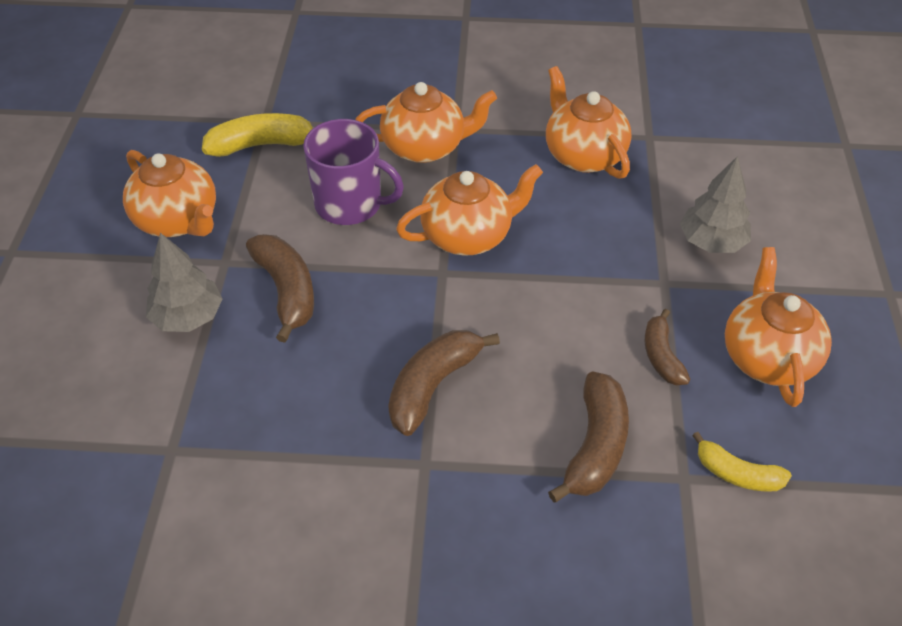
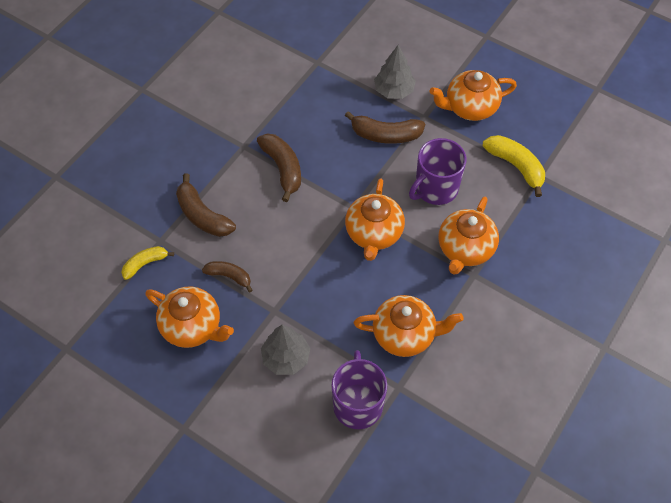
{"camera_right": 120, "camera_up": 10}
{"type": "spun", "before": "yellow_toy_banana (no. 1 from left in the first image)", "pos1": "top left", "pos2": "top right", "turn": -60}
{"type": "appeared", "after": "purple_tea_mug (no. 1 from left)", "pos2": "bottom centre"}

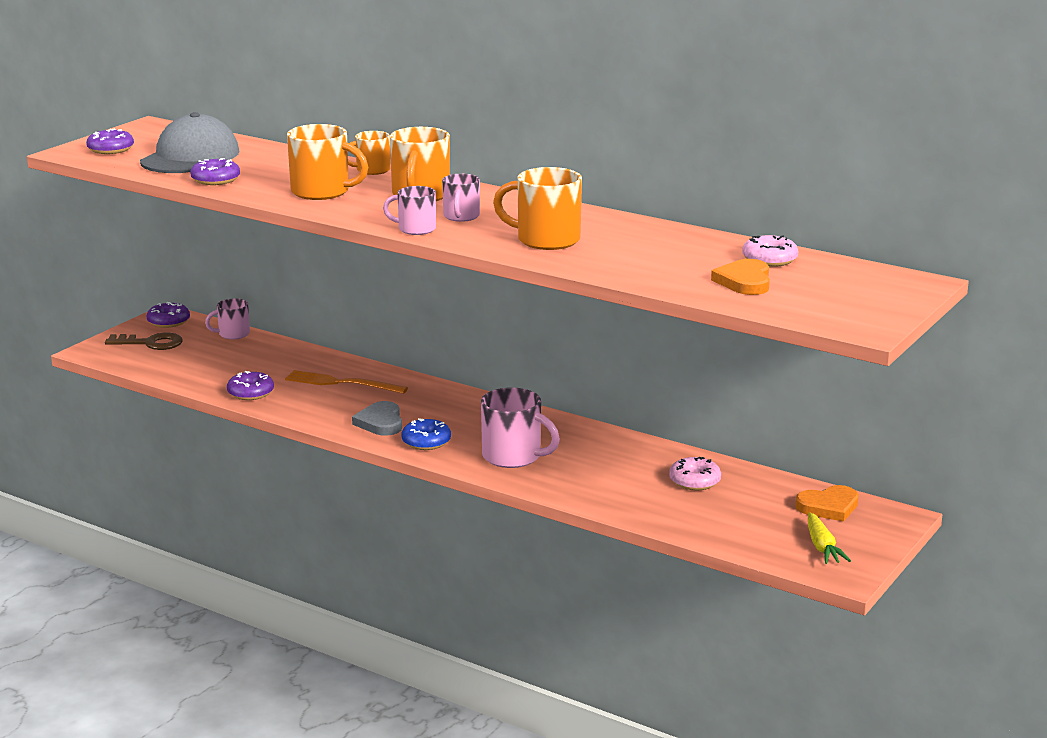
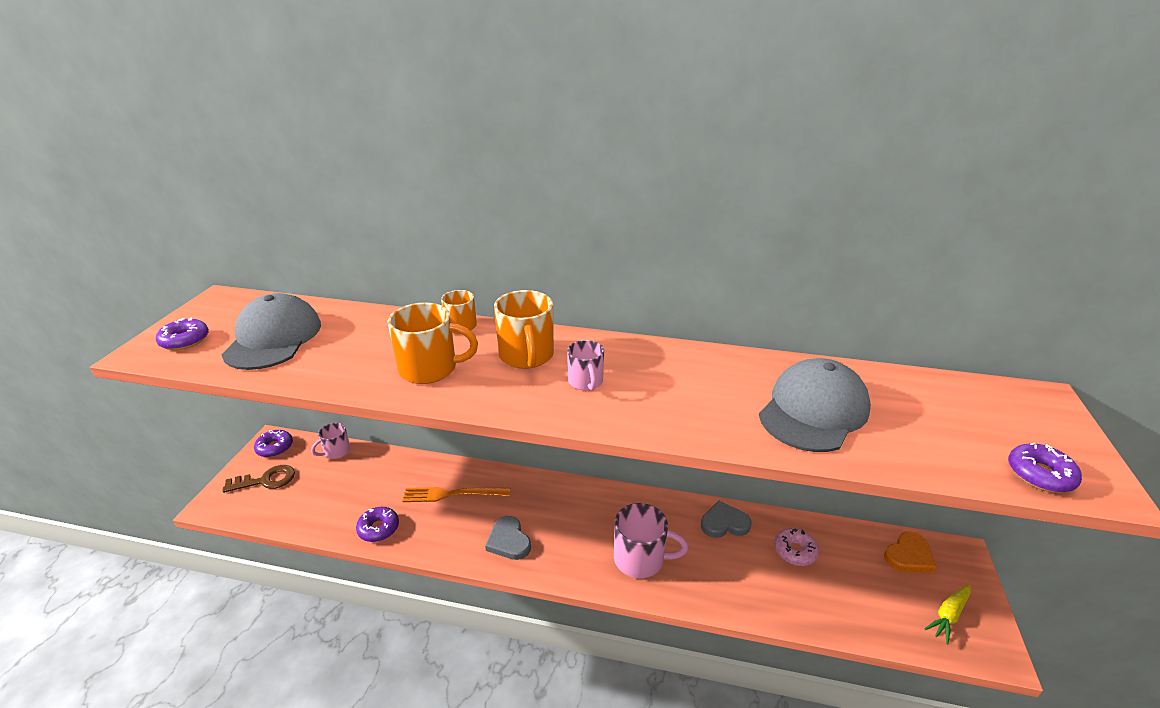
{"camera_right": -20, "camera_up": 10}
{"type": "relocated", "before": "purple_doughnut (no. 3 from left in the first image)", "after": "purple_doughnut (no. 4 from left)", "pos1": "top left", "pos2": "middle right"}
{"type": "missing", "before": "pink_tea_mug (no. 2 from left)", "pos1": "top centre"}
{"type": "missing", "before": "royal_blue_doughnut", "pos1": "centre"}
{"type": "missing", "before": "orange-coloured_tea_mug (no. 4 from left)", "pos1": "top centre"}
{"type": "missing", "before": "orange-coloured_heart (no. 1 from left)", "pos1": "middle right"}
{"type": "missing", "before": "pink_doughnut (no. 2 from left)", "pos1": "middle right"}
{"type": "spun", "before": "yellow_root_vegetable", "pos1": "bottom right", "pos2": "bottom right", "turn": 75}
{"type": "appeared", "after": "grey_heart (no. 2 from left)", "pos2": "bottom centre"}
{"type": "appeared", "after": "grey_baseball_cap (no. 2 from left)", "pos2": "middle right"}

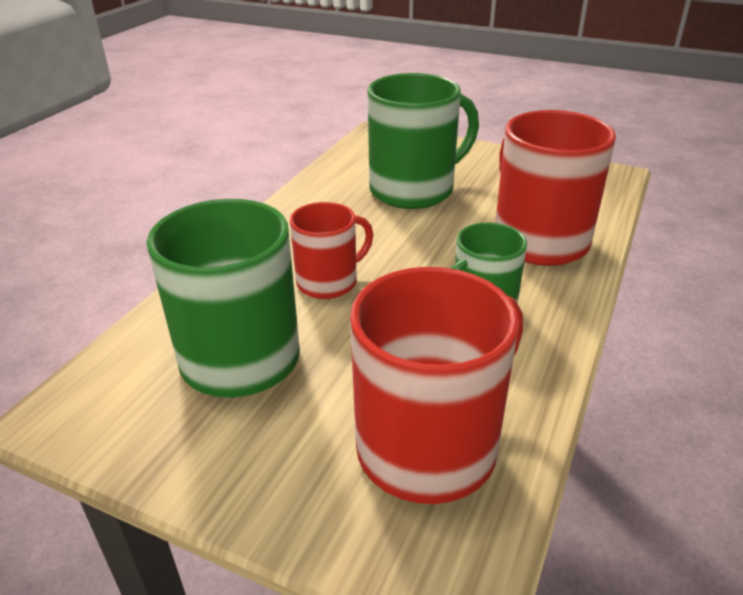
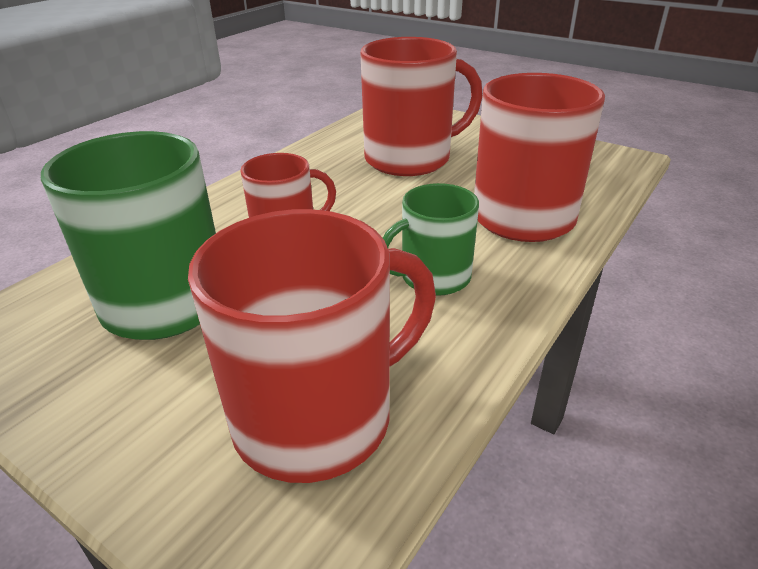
{"camera_right": 10, "camera_up": 0}
{"type": "colour", "before": "emerald_tea_mug (no. 2 from left)", "after": "crimson_tea_mug (no. 3 from left)", "pos1": "top centre", "pos2": "top centre"}

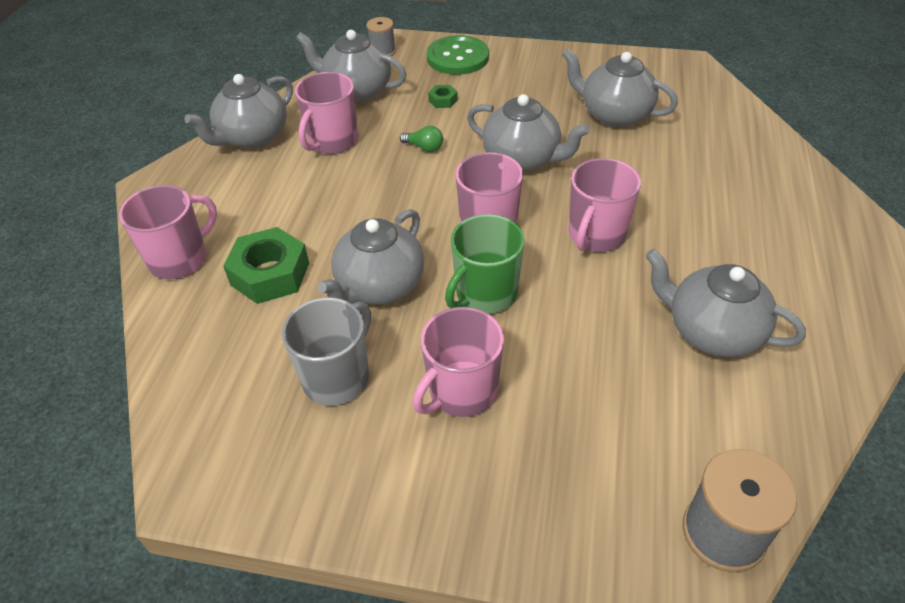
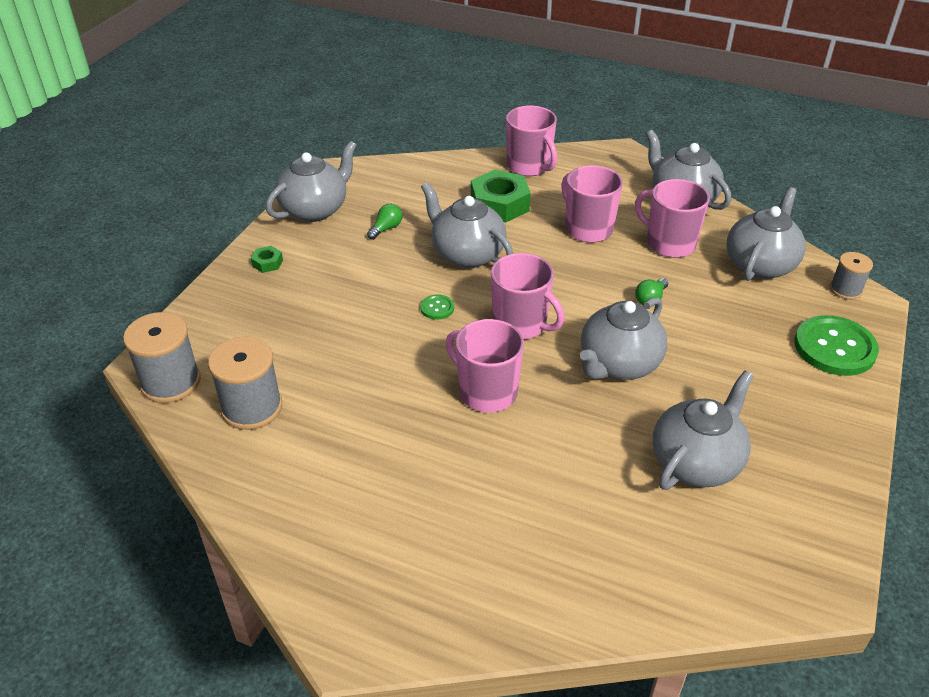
{"camera_right": 100, "camera_up": -5}
{"type": "exchanged", "before": "grey_tea_mug", "after": "emerald_lightbulb (no. 1 from left)", "pos1": "centre", "pos2": "top centre"}
{"type": "relocated", "before": "pink_tea_mug (no. 3 from left in the first image)", "after": "pink_tea_mug (no. 4 from left)", "pos1": "centre", "pos2": "top centre"}
{"type": "relocated", "before": "emerald_nut (no. 2 from left in the first image)", "after": "emerald_nut (no. 1 from left)", "pos1": "top centre", "pos2": "middle left"}
{"type": "exchanged", "before": "emerald_tea_mug", "after": "emerald_button (no. 1 from left)", "pos1": "centre", "pos2": "centre"}
{"type": "relocated", "before": "grey_tea_pot (no. 6 from left in the first image)", "after": "grey_tea_pot (no. 1 from left)", "pos1": "middle right", "pos2": "top centre"}
{"type": "appeared", "after": "grey_spool (no. 2 from left)", "pos2": "middle left"}

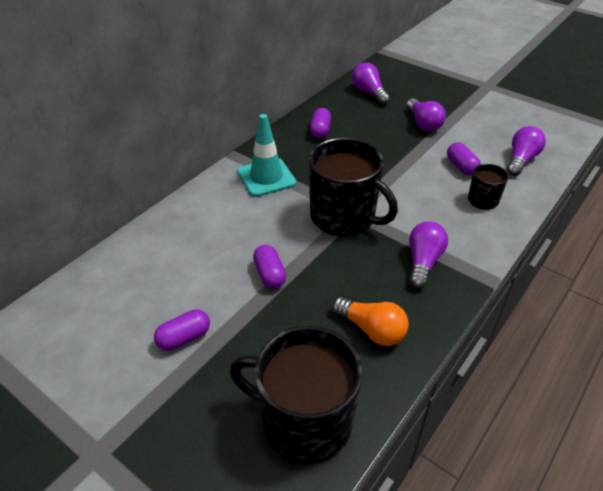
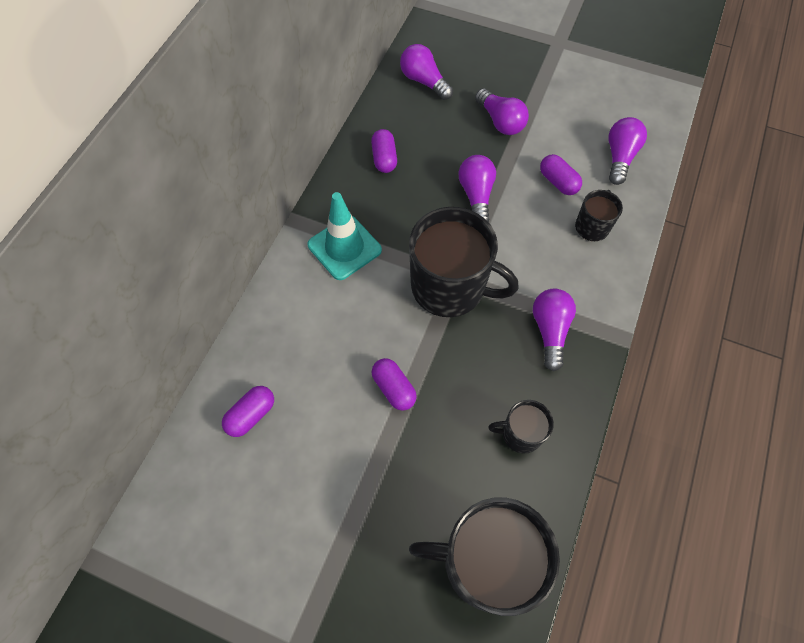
{"camera_right": -15, "camera_up": 20}
{"type": "relocated", "before": "purple_pill_shape (no. 1 from left)", "pos1": "bottom left", "pos2": "middle left"}
{"type": "exchanged", "before": "orange-coloured_lightbulb", "after": "black_tea_mug (no. 3 from left)", "pos1": "centre", "pos2": "centre"}
{"type": "appeared", "after": "purple_lightbulb (no. 2 from left)", "pos2": "top centre"}

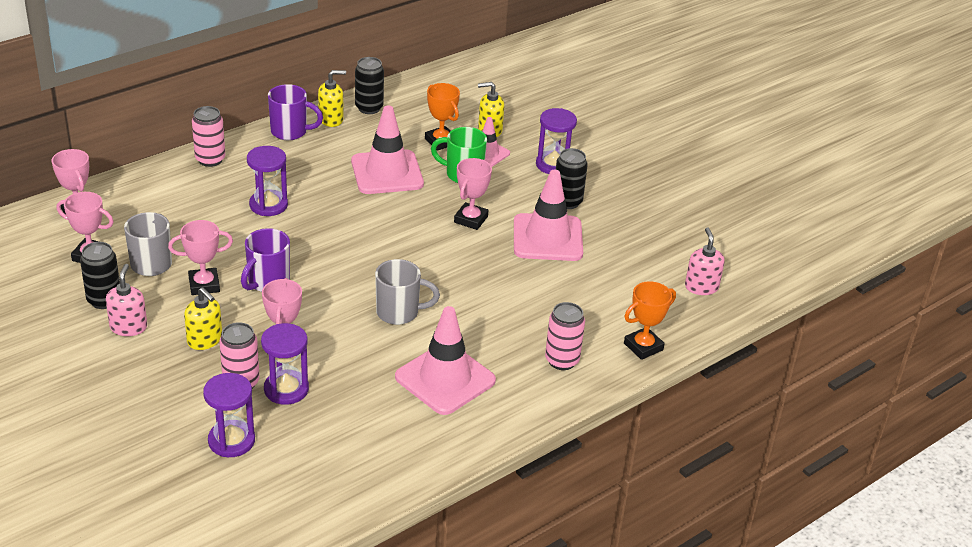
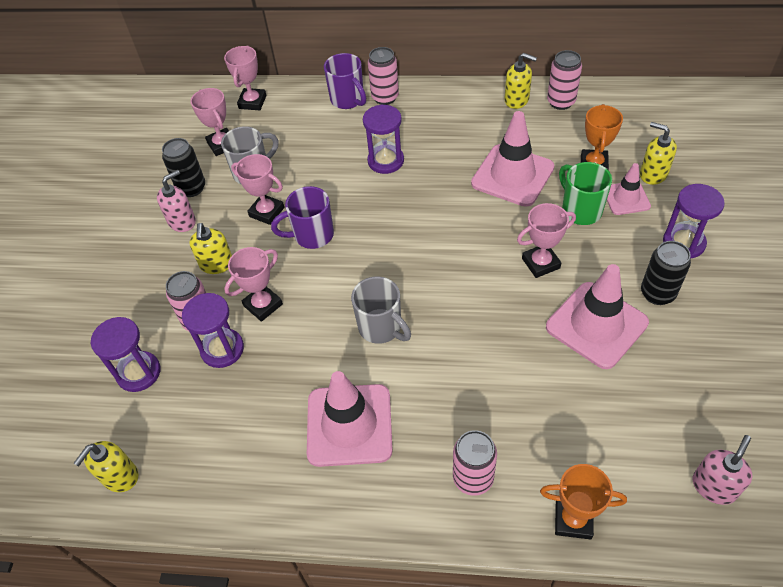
{"camera_right": 50, "camera_up": 15}
{"type": "relocated", "before": "purple_tea_mug (no. 2 from left)", "pos1": "top left", "pos2": "top centre"}
{"type": "colour", "before": "black_can (no. 2 from left)", "after": "pink_can (no. 4 from left)", "pos1": "top centre", "pos2": "top right"}
{"type": "appeared", "after": "yellow_pump_bottle (no. 1 from left)", "pos2": "bottom left"}

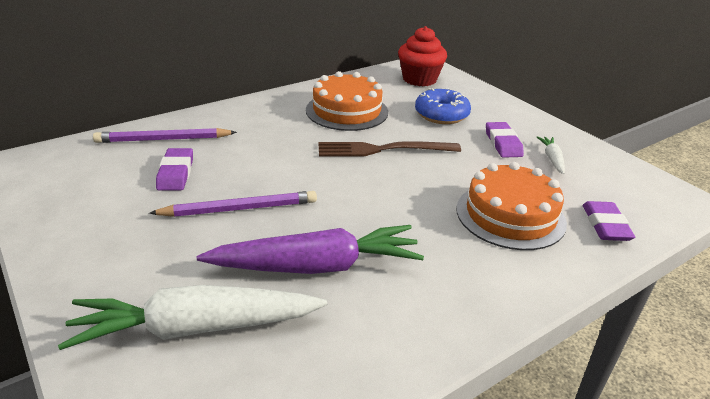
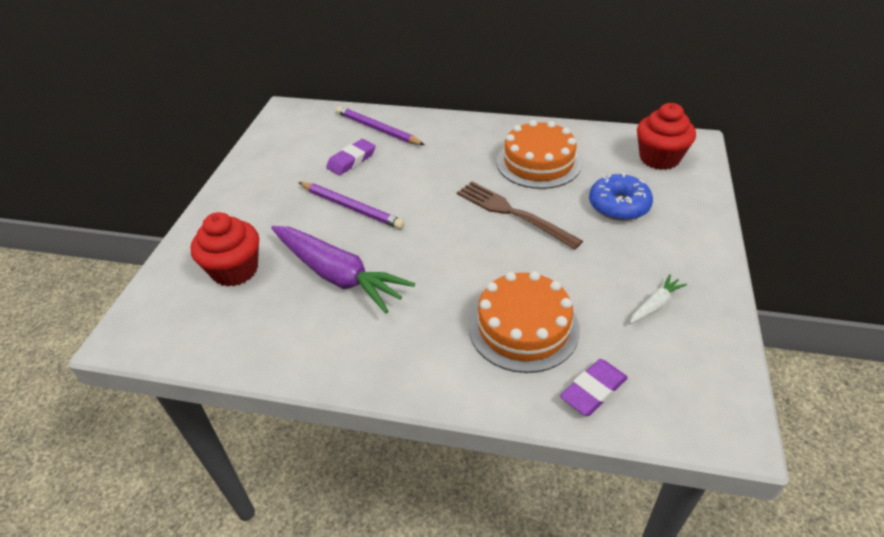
{"camera_right": 50, "camera_up": 10}
{"type": "exchanged", "before": "pure_white_root_vegetable (no. 1 from left)", "after": "crimson_fairy_cake (no. 1 from left)", "pos1": "bottom left", "pos2": "middle left"}
{"type": "missing", "before": "purple_pencil_eraser (no. 2 from left)", "pos1": "middle right"}

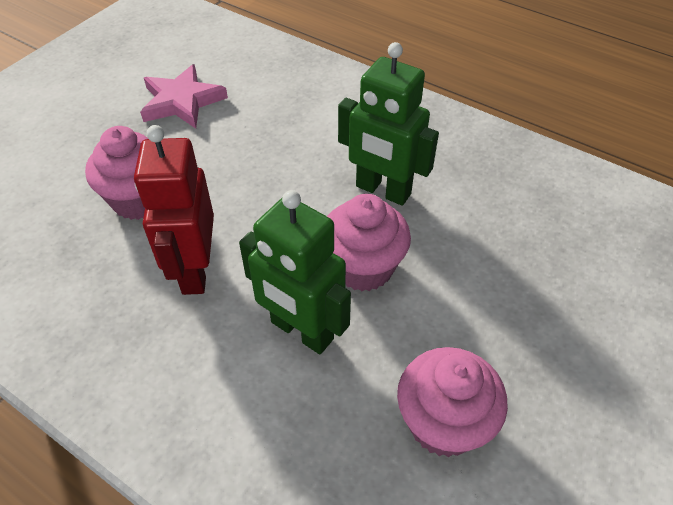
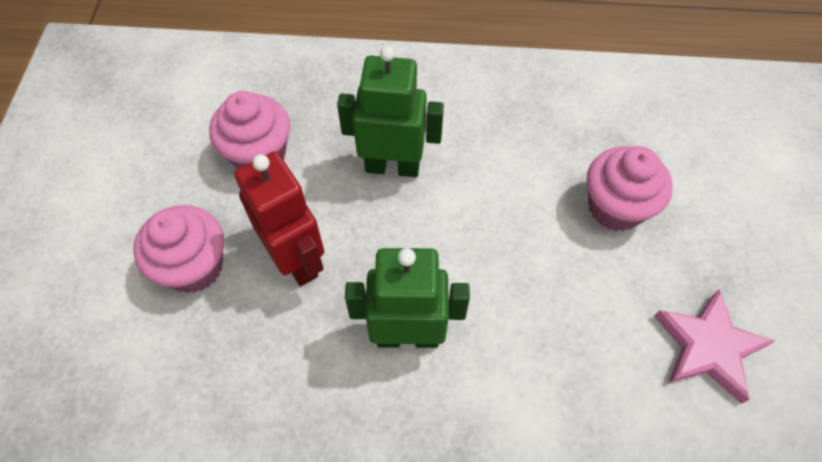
{"camera_right": 150, "camera_up": 10}
{"type": "relocated", "before": "crimson_robot_figure", "pos1": "middle left", "pos2": "centre"}
{"type": "relocated", "before": "pink_fairy_cake (no. 2 from left in the first image)", "after": "pink_fairy_cake (no. 1 from left)", "pos1": "centre", "pos2": "middle left"}

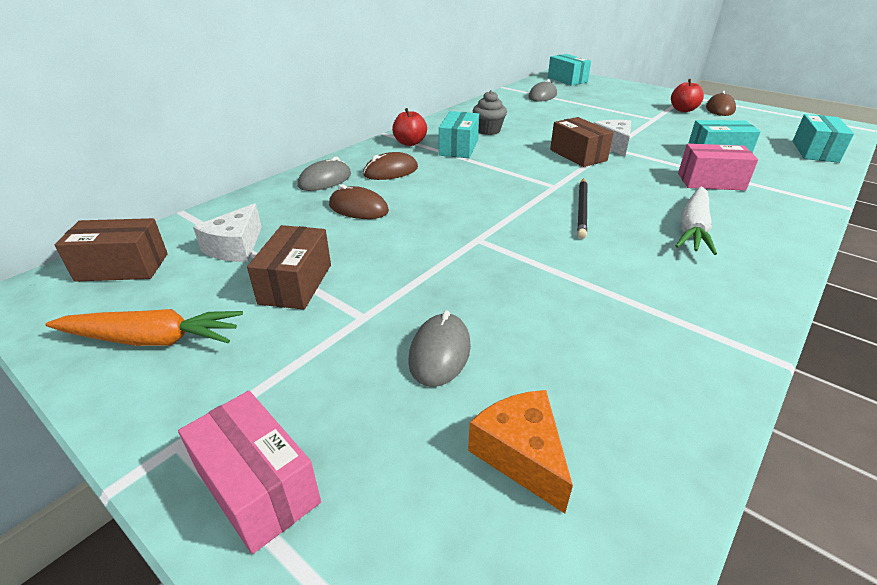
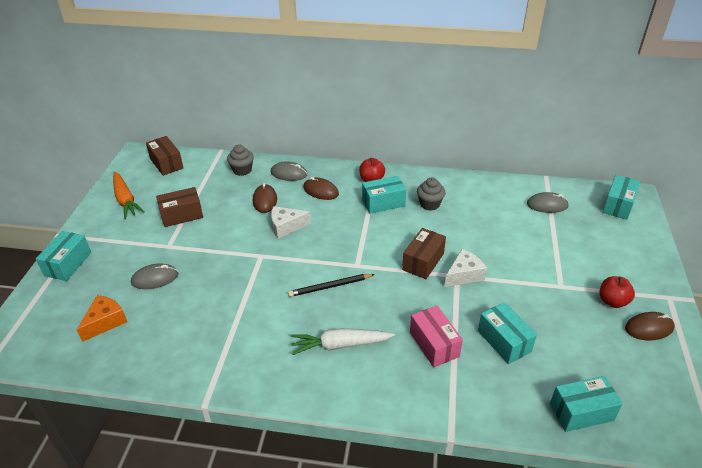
{"camera_right": 60, "camera_up": 5}
{"type": "colour", "before": "pink_package (no. 1 from left)", "after": "turquoise_package (no. 1 from left)", "pos1": "bottom left", "pos2": "middle left"}
{"type": "relocated", "before": "pure_white_cheese (no. 1 from left)", "pos1": "middle left", "pos2": "centre"}
{"type": "appeared", "after": "grey_fairy_cake (no. 1 from left)", "pos2": "centre"}

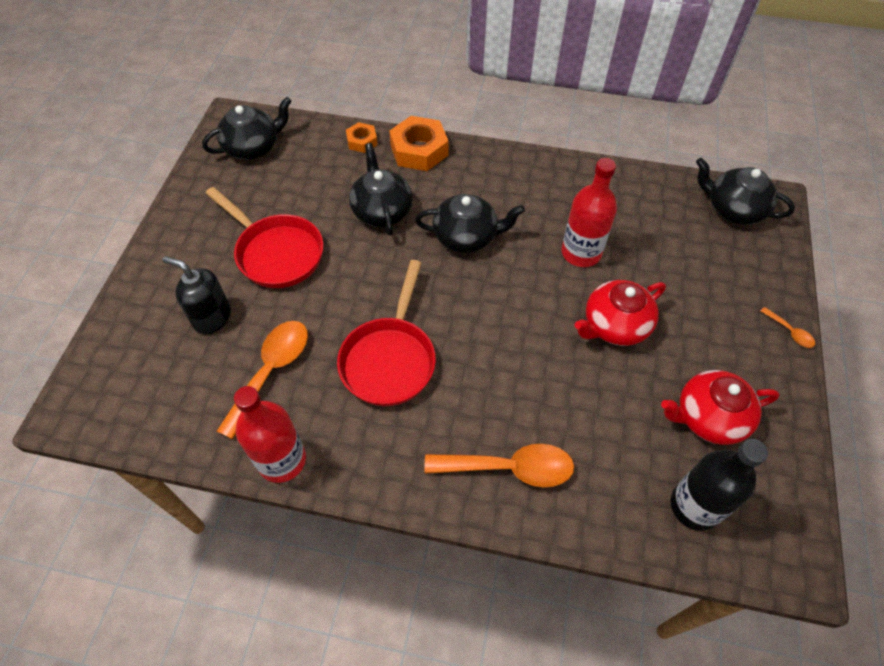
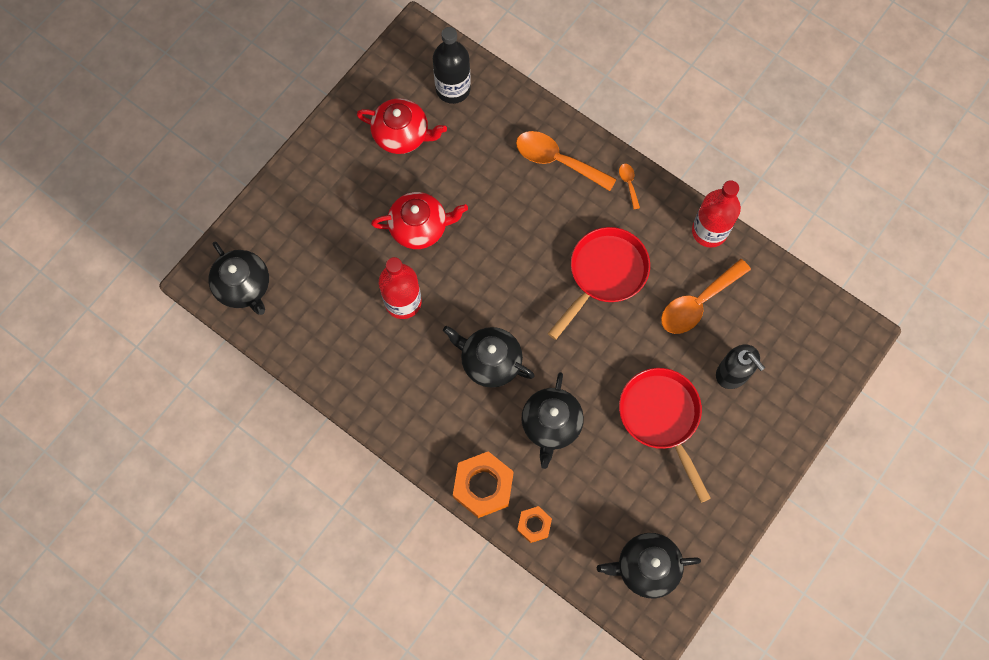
{"camera_right": -155, "camera_up": 15}
{"type": "relocated", "before": "orange-coloured_tablespoon (no. 3 from left in the first image)", "after": "orange-coloured_tablespoon (no. 2 from left)", "pos1": "middle right", "pos2": "top centre"}

